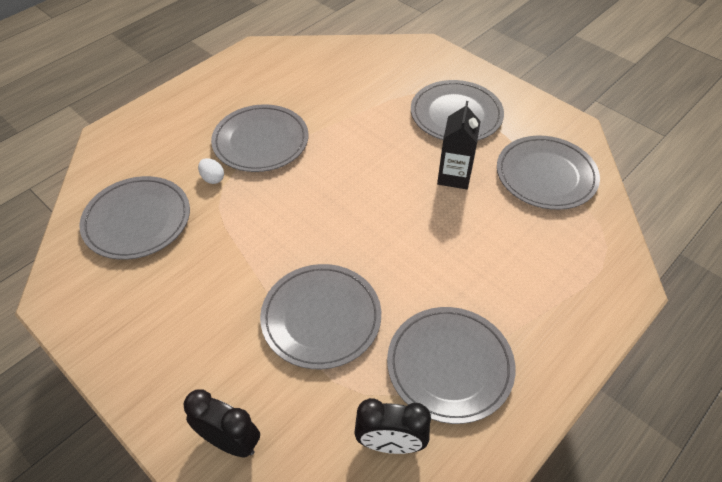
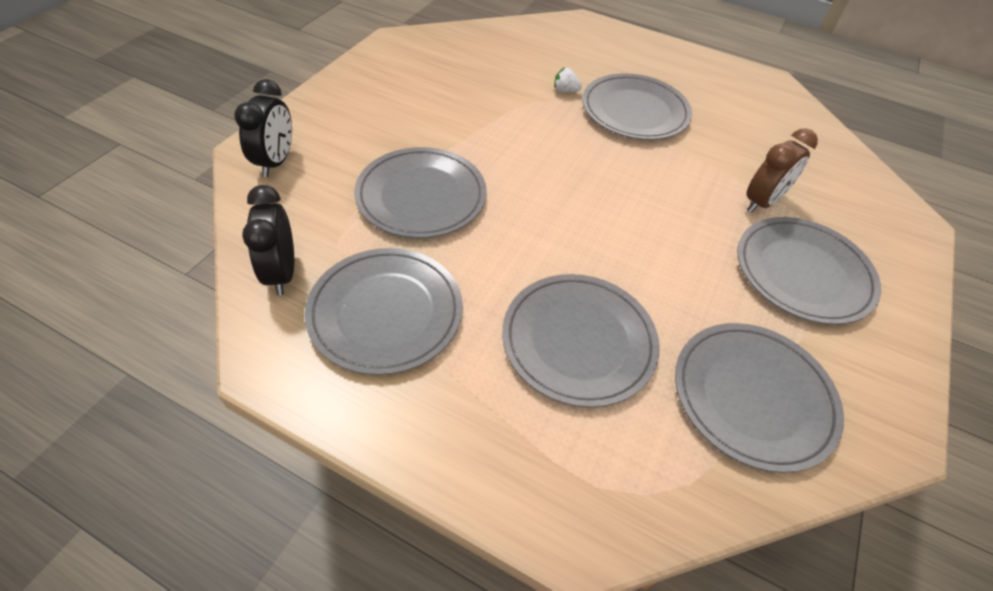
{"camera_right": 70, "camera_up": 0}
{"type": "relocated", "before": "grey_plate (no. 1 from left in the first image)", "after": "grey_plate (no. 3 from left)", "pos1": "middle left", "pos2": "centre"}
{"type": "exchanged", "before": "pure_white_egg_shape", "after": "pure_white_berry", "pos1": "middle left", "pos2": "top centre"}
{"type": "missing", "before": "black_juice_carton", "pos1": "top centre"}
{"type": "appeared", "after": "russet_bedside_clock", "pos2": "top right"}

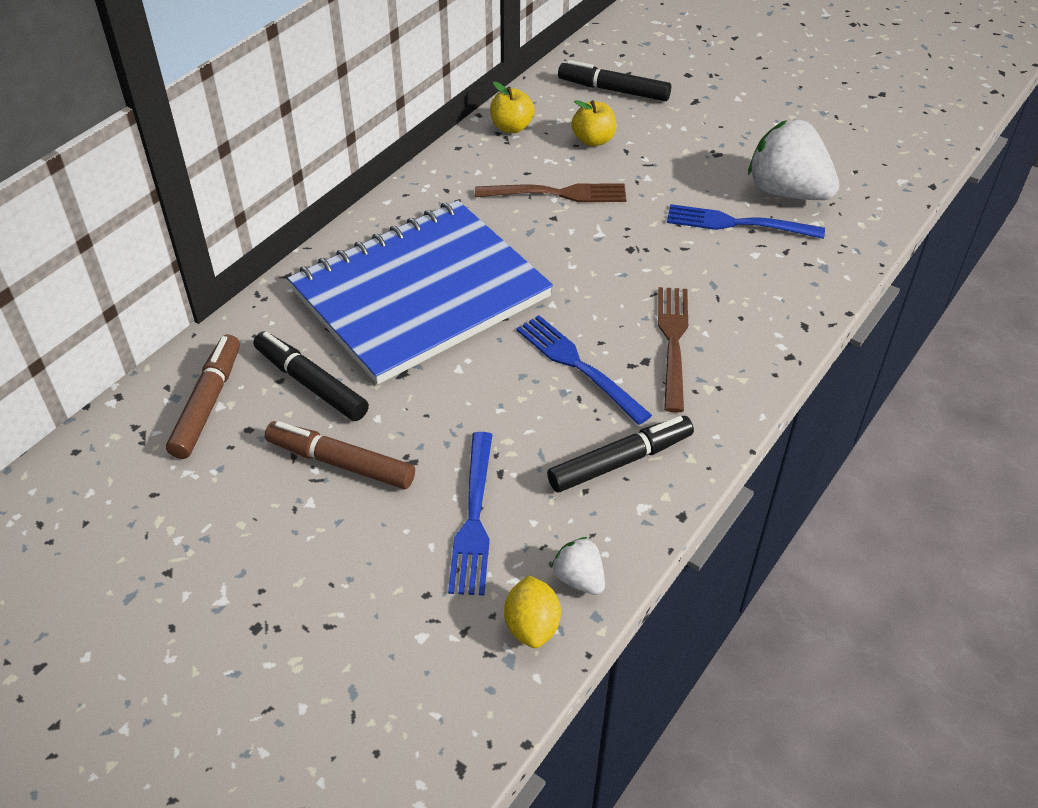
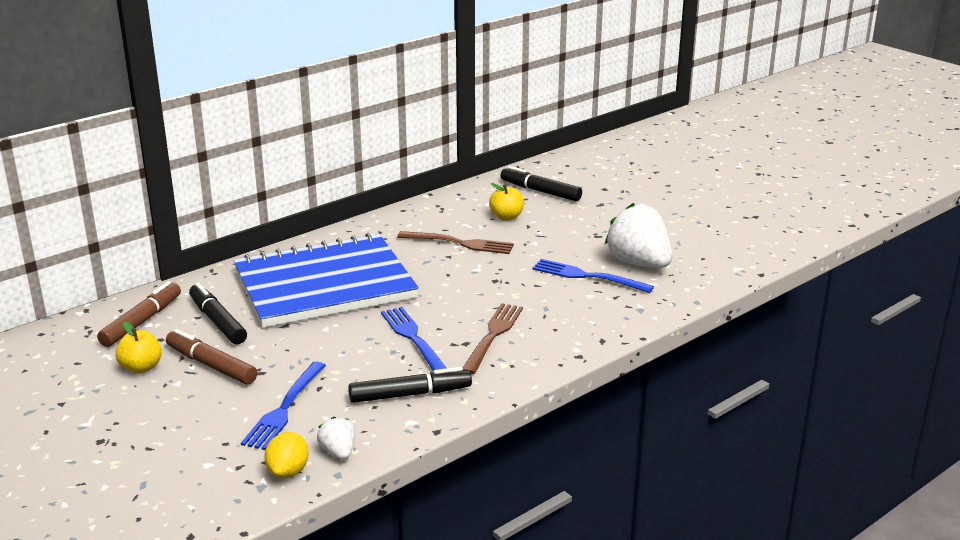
{"camera_right": 15, "camera_up": -20}
{"type": "relocated", "before": "yellow_apple (no. 1 from left)", "pos1": "top centre", "pos2": "middle left"}

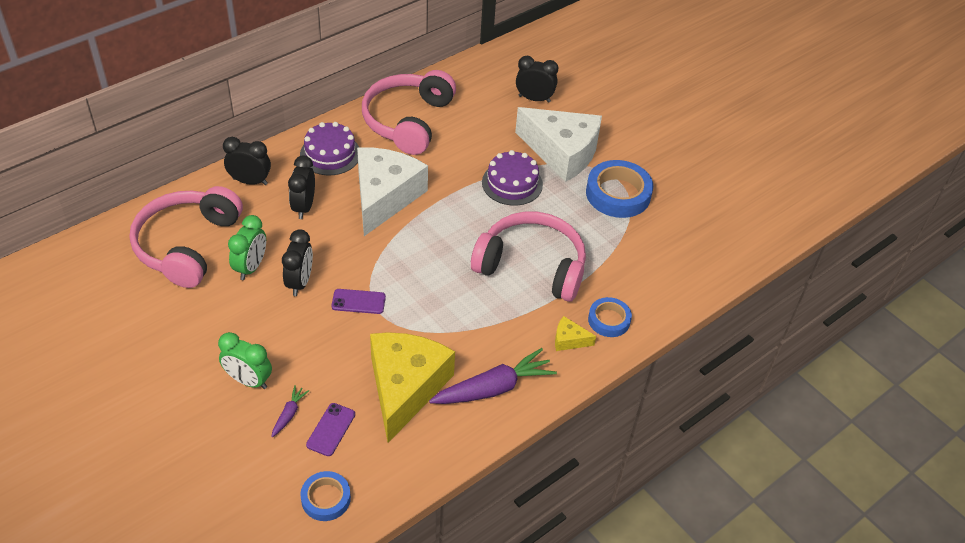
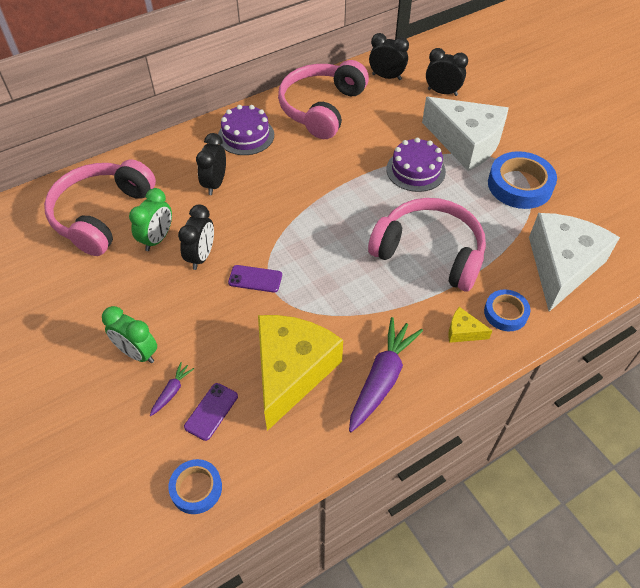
{"camera_right": 10, "camera_up": 5}
{"type": "relocated", "before": "black_bedside_clock (no. 1 from left in the first image)", "after": "black_bedside_clock (no. 3 from left)", "pos1": "top left", "pos2": "top centre"}
{"type": "relocated", "before": "pure_white_cheese (no. 1 from left in the first image)", "after": "pure_white_cheese (no. 2 from left)", "pos1": "centre", "pos2": "middle right"}
{"type": "spun", "before": "purple_root_vegetable (no. 2 from left)", "pos1": "bottom centre", "pos2": "centre", "turn": -45}

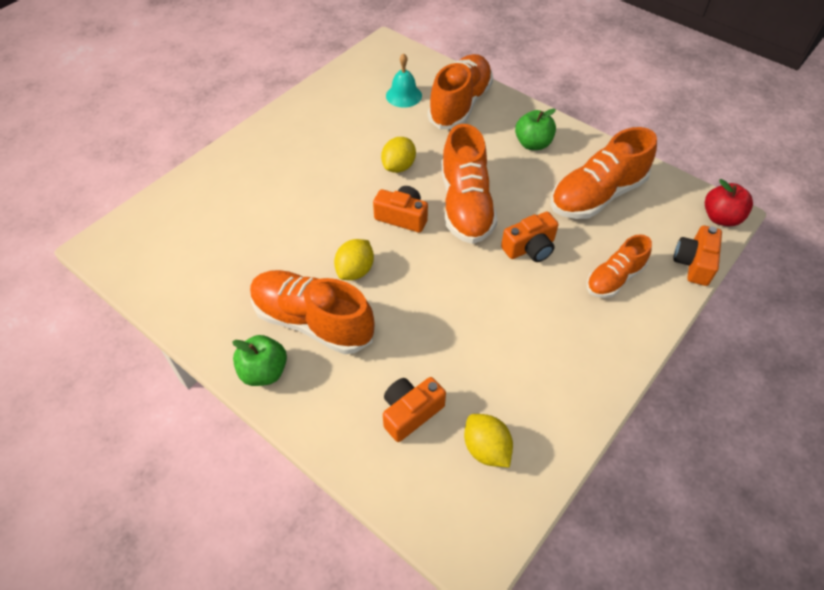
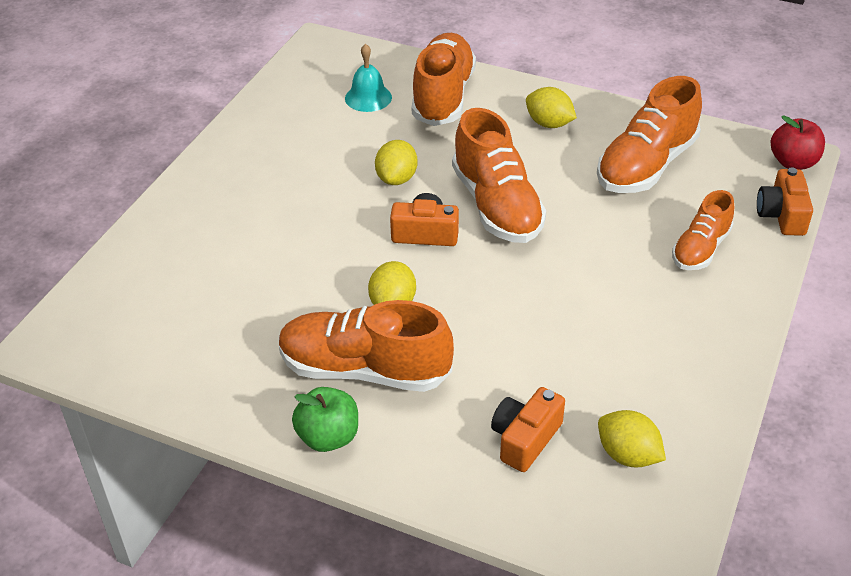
{"camera_right": -15, "camera_up": -10}
{"type": "missing", "before": "orange-coloured_compact_camera (no. 3 from left)", "pos1": "centre"}
{"type": "exchanged", "before": "emerald_apple (no. 2 from left)", "after": "yellow_lemon (no. 3 from left)", "pos1": "top centre", "pos2": "top centre"}

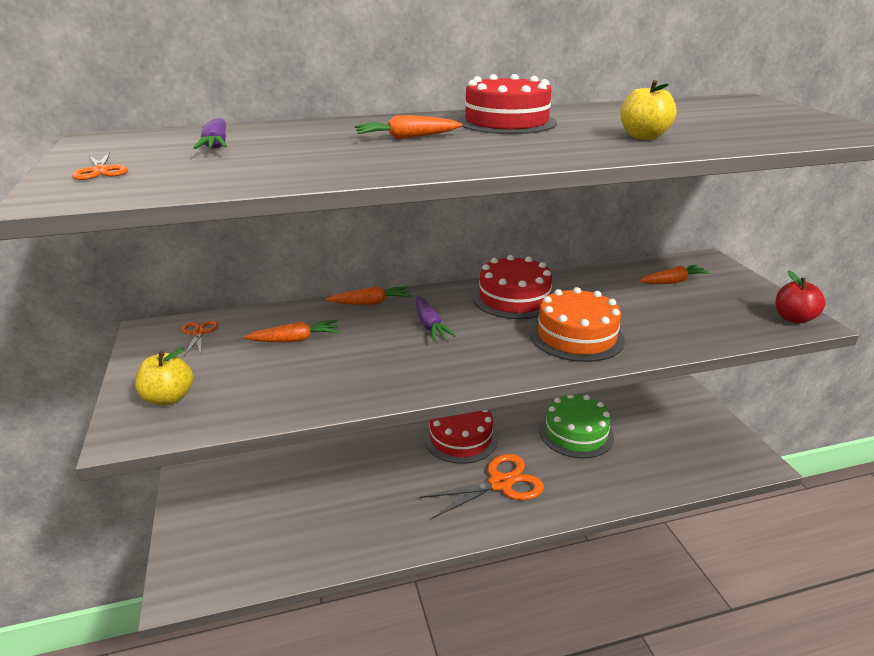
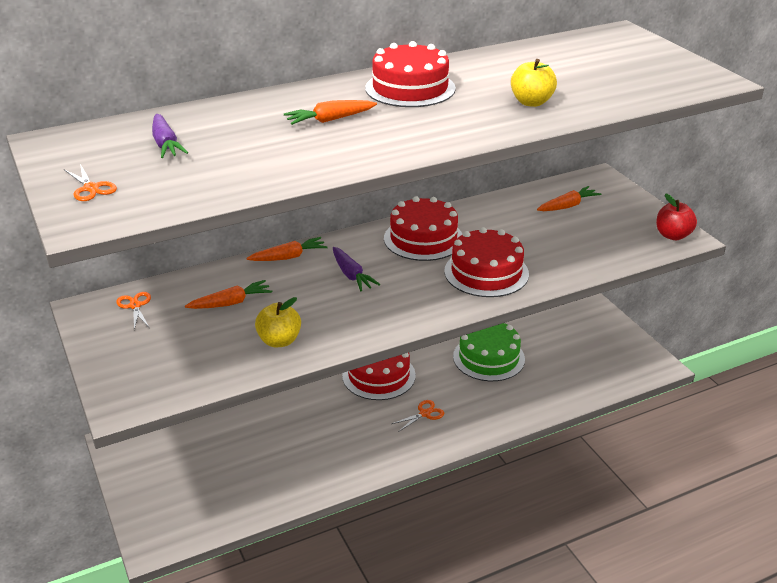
{"camera_right": -10, "camera_up": 5}
{"type": "relocated", "before": "yellow_apple (no. 1 from left)", "pos1": "middle left", "pos2": "centre"}
{"type": "size", "before": "orange-coloured_pair_of_scissors (no. 3 from left)", "pos1": "bottom centre", "pos2": "bottom centre", "scale": 0.48}
{"type": "colour", "before": "orange-coloured_cake", "after": "crimson_cake (no. 4 from left)", "pos1": "centre", "pos2": "centre"}

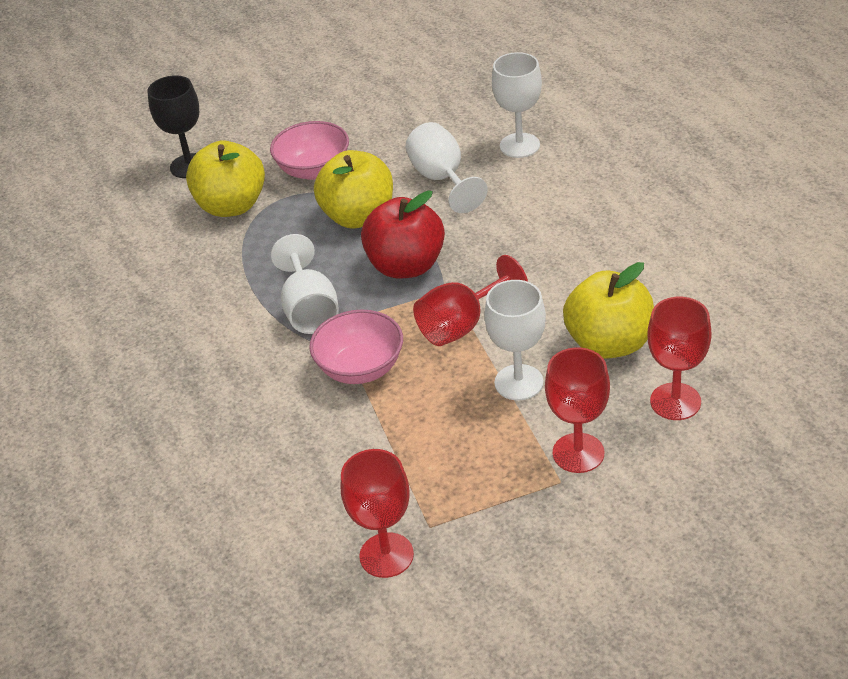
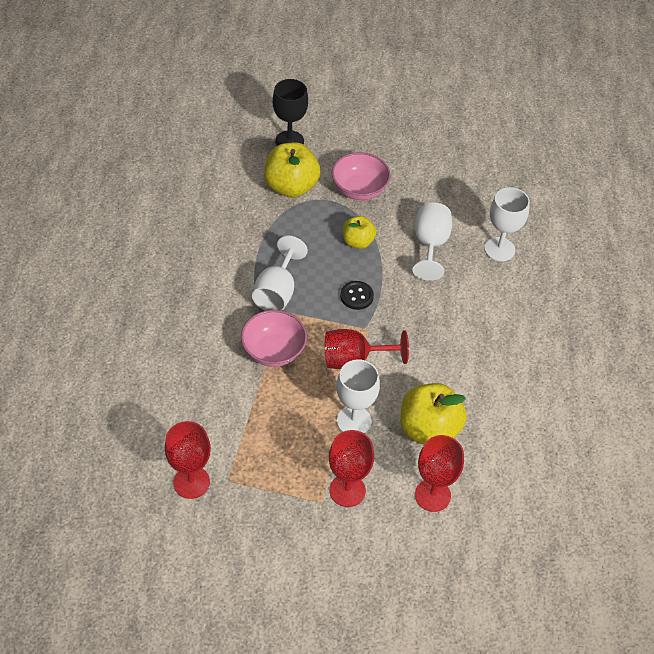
{"camera_right": 25, "camera_up": 10}
{"type": "size", "before": "yellow_apple (no. 2 from left)", "pos1": "top centre", "pos2": "centre", "scale": 0.58}
{"type": "exchanged", "before": "crimson_apple", "after": "black_button", "pos1": "centre", "pos2": "centre"}

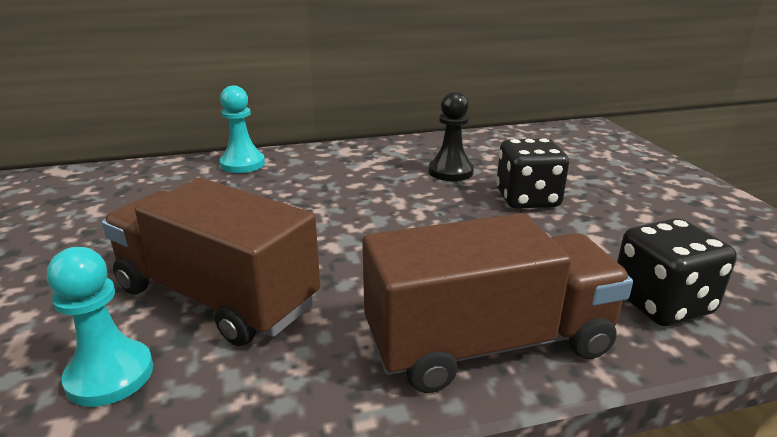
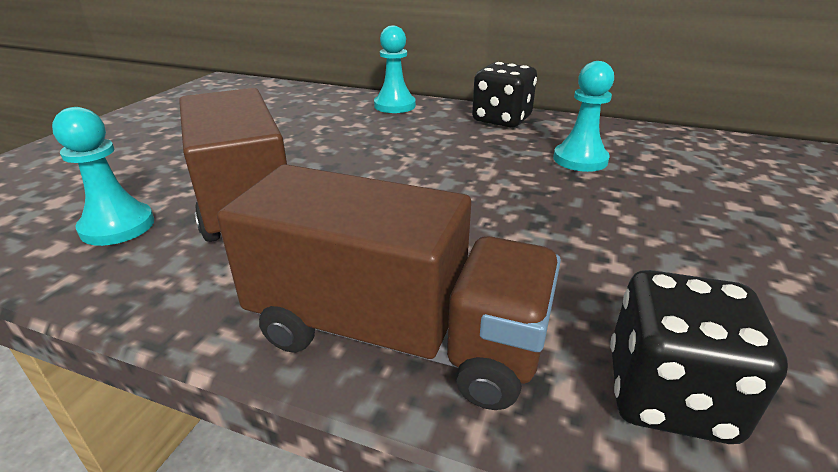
{"camera_right": 35, "camera_up": 5}
{"type": "colour", "before": "black_pawn", "after": "turquoise_pawn (no. 3 from left)", "pos1": "top centre", "pos2": "top right"}
{"type": "relocated", "before": "black_game_die (no. 1 from left)", "pos1": "middle right", "pos2": "top centre"}

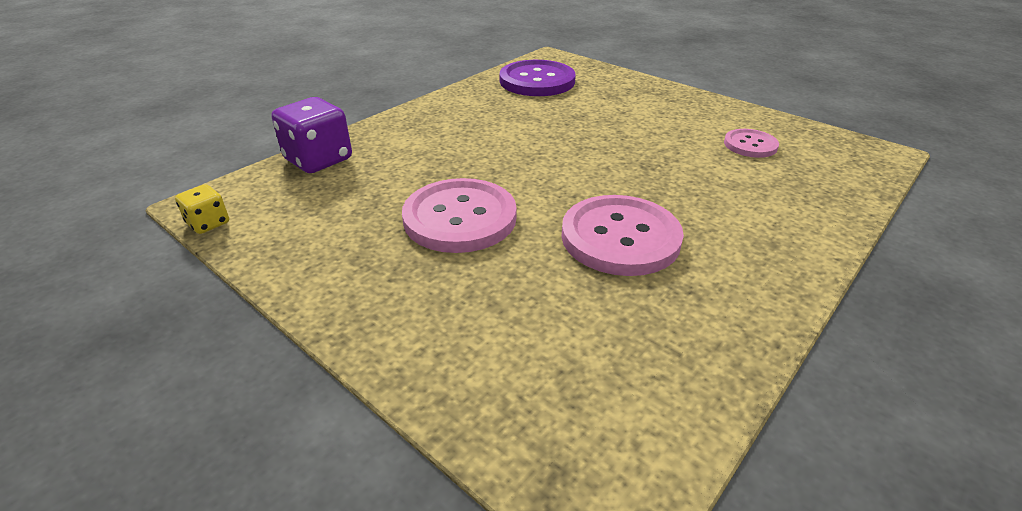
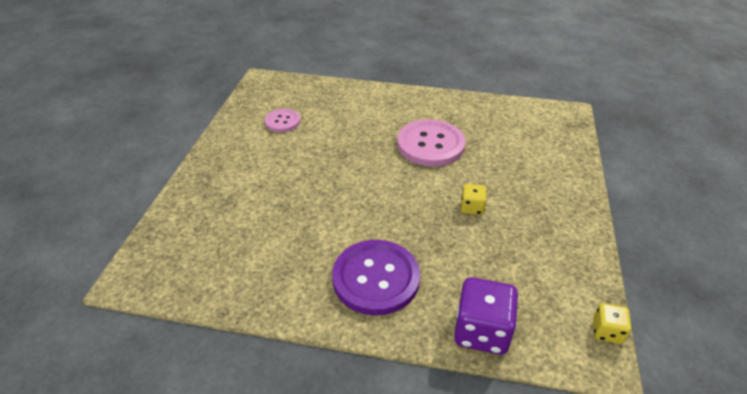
{"camera_right": -120, "camera_up": 5}
{"type": "exchanged", "before": "pink_button (no. 1 from left)", "after": "yellow_game_die (no. 1 from left)", "pos1": "centre", "pos2": "centre"}
{"type": "relocated", "before": "purple_button", "pos1": "top centre", "pos2": "bottom centre"}

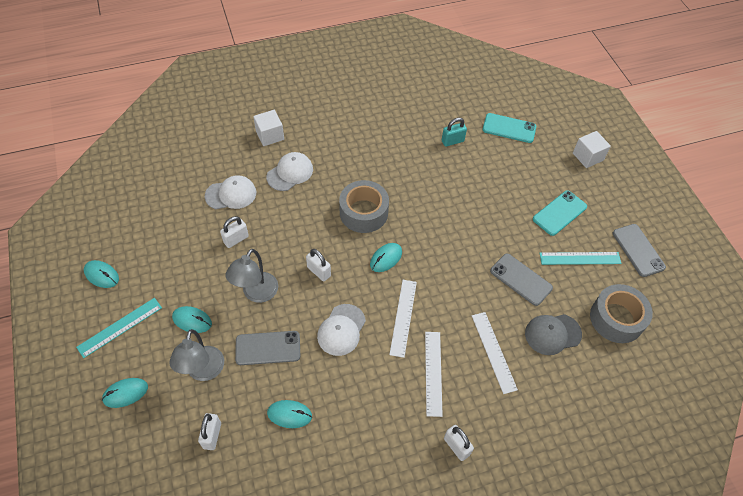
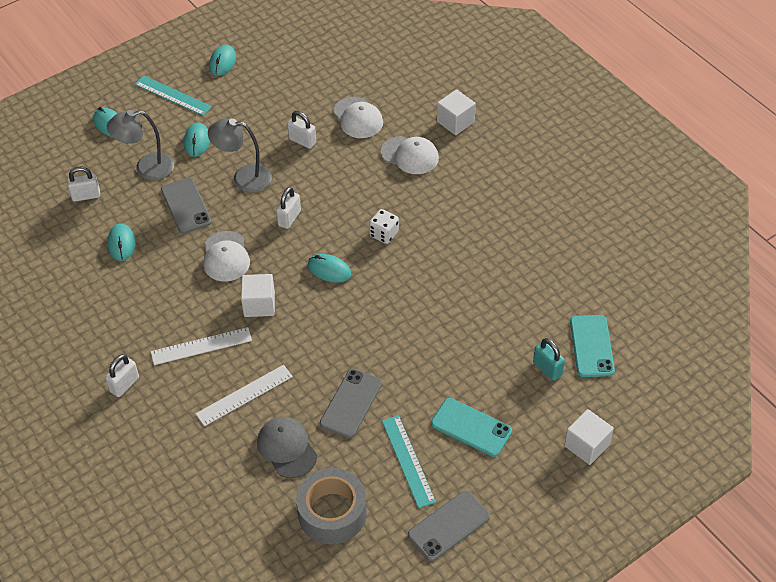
{"camera_right": 75, "camera_up": -5}
{"type": "spun", "before": "pure_white_baseball_cap (no. 3 from left in the first image)", "pos1": "centre", "pos2": "middle left", "turn": -105}
{"type": "exchanged", "before": "grey_tape (no. 1 from left)", "after": "pure_white_game_die", "pos1": "centre", "pos2": "centre"}
{"type": "exchanged", "before": "pure_white_straightedge (no. 1 from left)", "after": "pure_white_block (no. 1 from left)", "pos1": "centre", "pos2": "middle left"}
{"type": "relocated", "before": "turquoise_lock", "pos1": "top centre", "pos2": "middle right"}

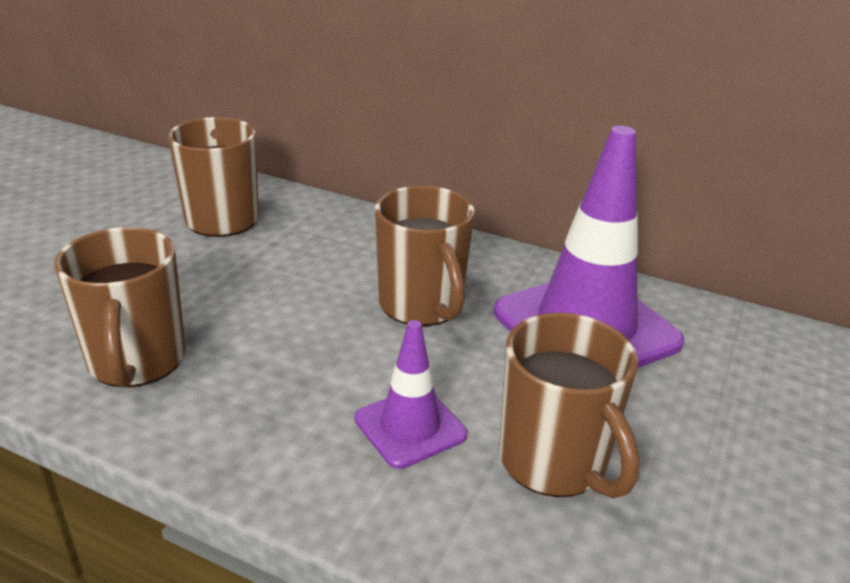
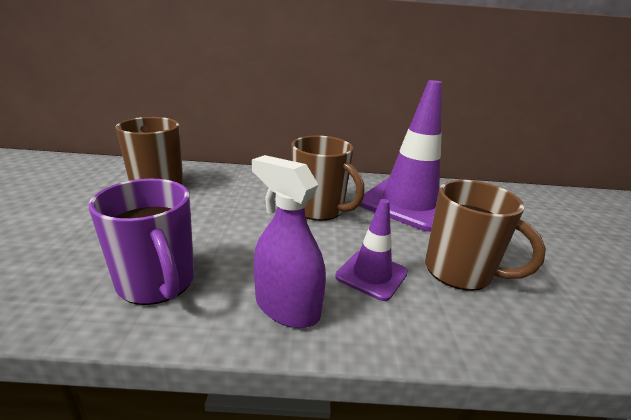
{"camera_right": -25, "camera_up": -5}
{"type": "colour", "before": "russet_tea_mug (no. 1 from left)", "after": "purple_tea_mug", "pos1": "middle left", "pos2": "middle left"}
{"type": "appeared", "after": "purple_spray_bottle", "pos2": "centre"}

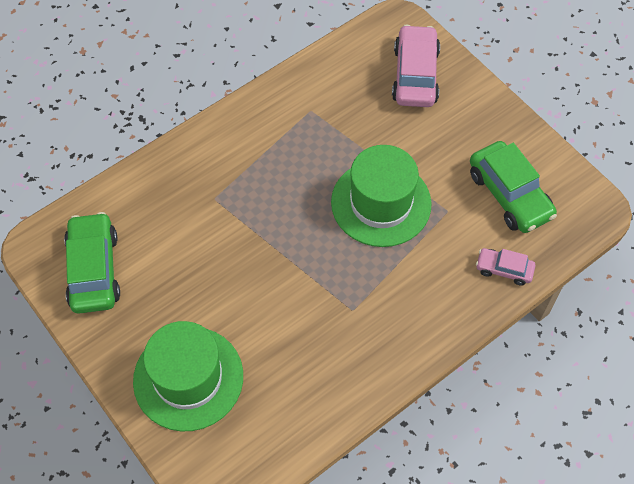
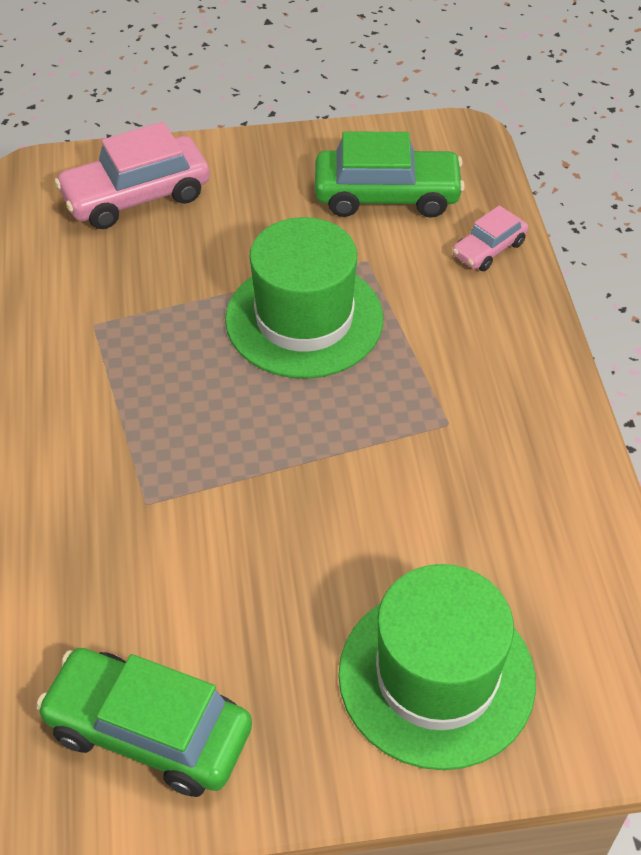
{"camera_right": -60, "camera_up": -10}
{"type": "spun", "before": "pink_automobile (no. 1 from left)", "pos1": "top centre", "pos2": "top left", "turn": -60}

